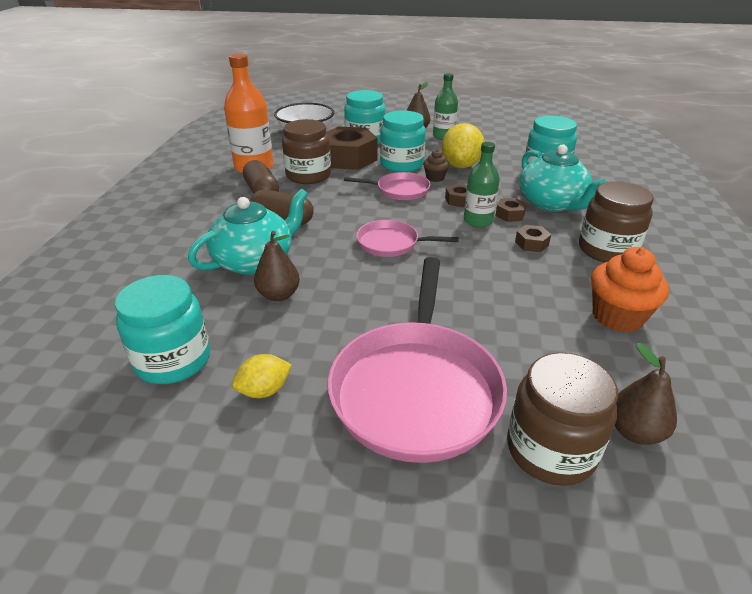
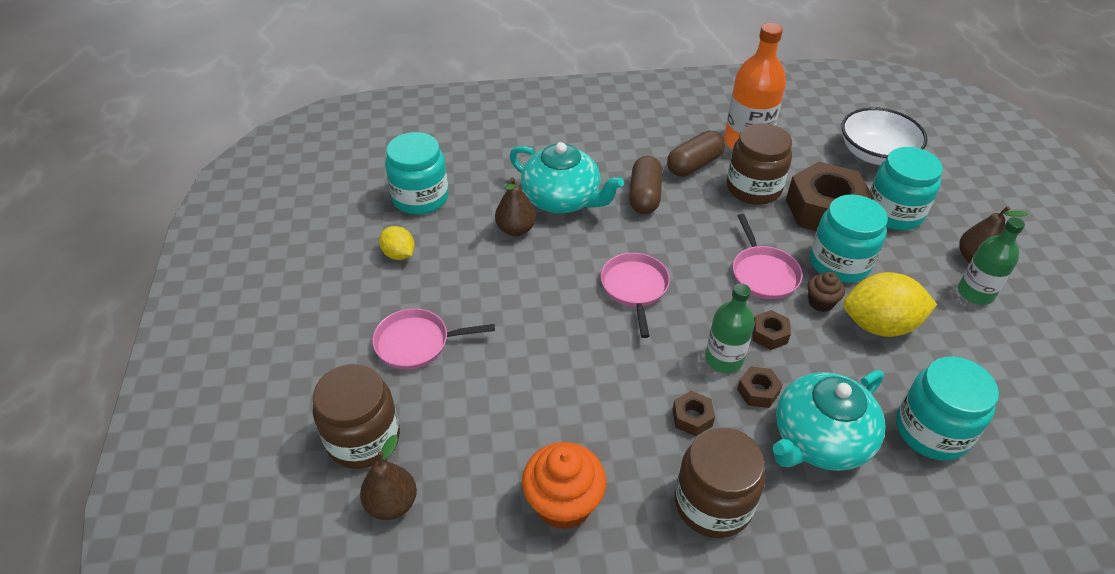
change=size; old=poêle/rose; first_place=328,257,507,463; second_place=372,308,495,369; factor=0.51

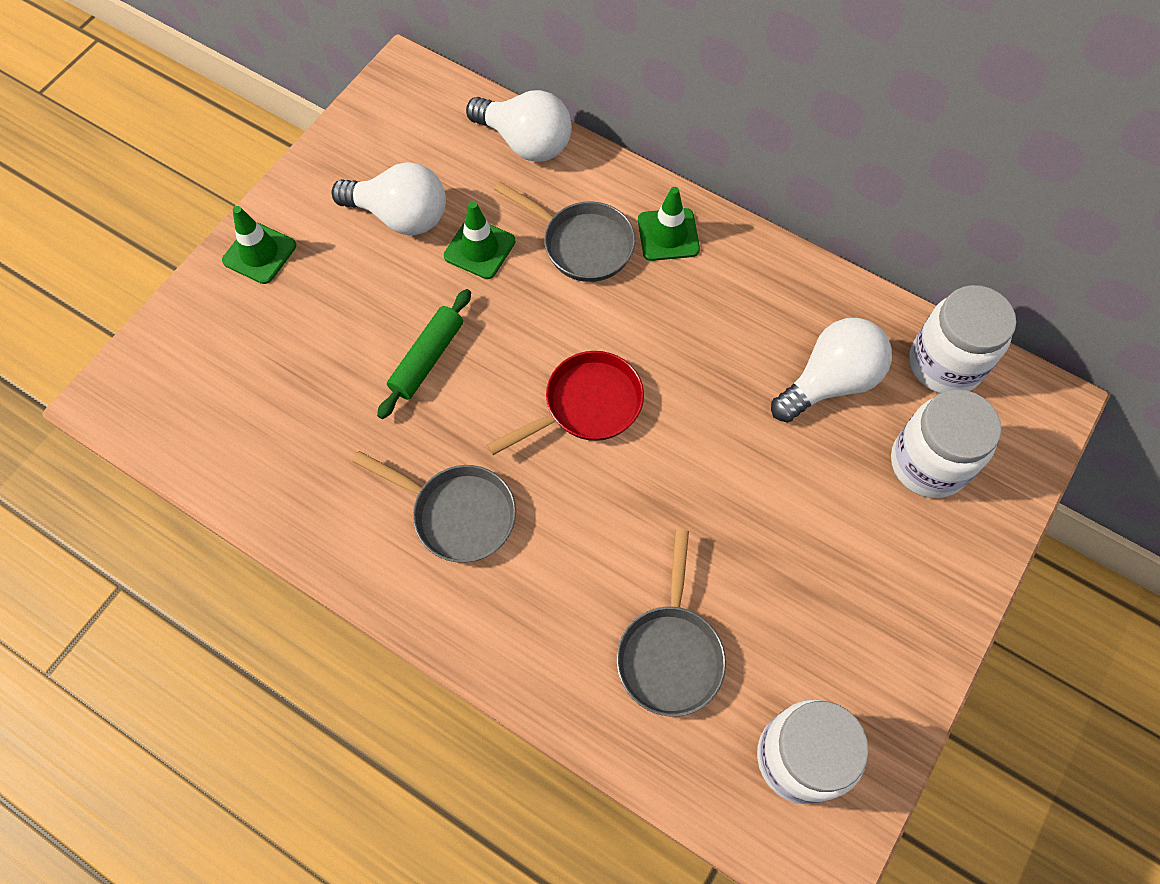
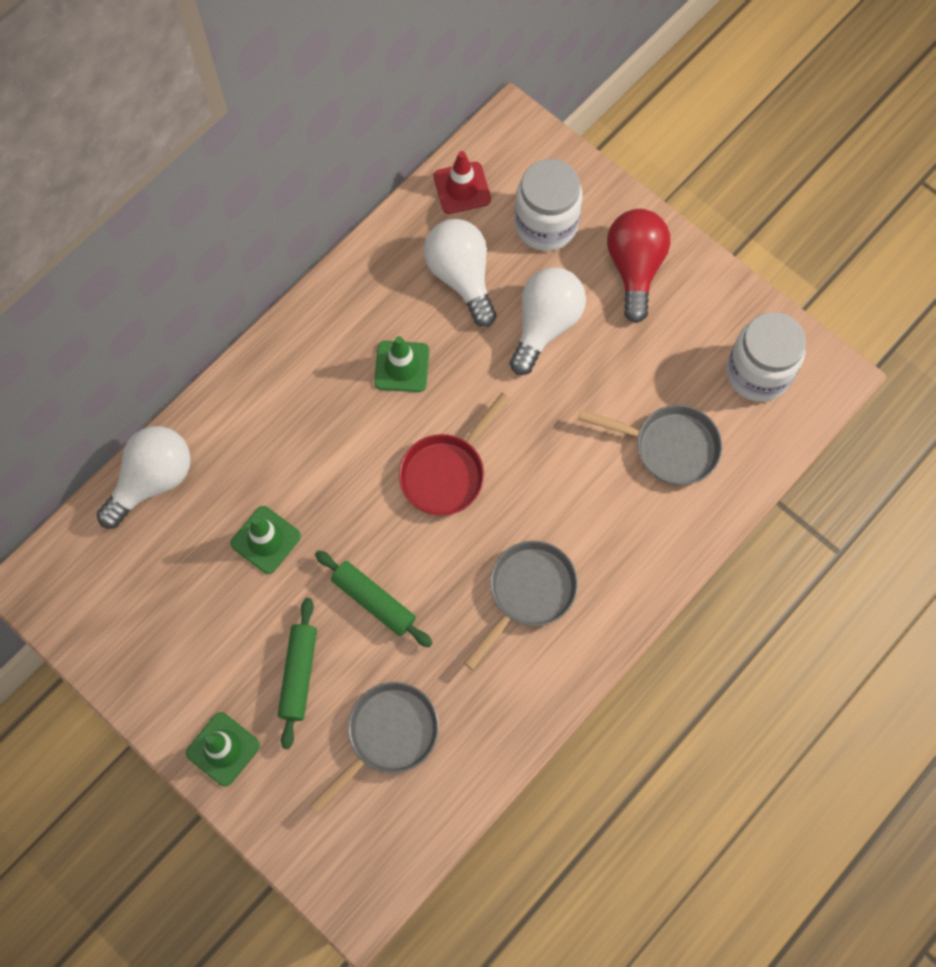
change=relocated; old=ampoule/blanc; first_place=331,162,446,235; second_place=510,267,586,375
change=spun; old=poêle/rouge; first_place=487,351,644,455; second_place=399,392,510,516; degrees=-120
change=relocated; old=poêle/gris; first_place=494,181,636,282; second_place=310,682,439,814
change=relocated; old=cône de chantier/vert; first_place=638,187,700,261; second_place=374,336,429,392
change=exchanged; old=bocal/blanc; new=cône de chantier/rouge; first_place=909,285,1016,393; second_place=434,151,491,214
change=appeared; new=rouleau à pâtisserie/vert; second_place=278,598,317,749
change=appeared; new=ampoule/rouge; second_place=607,209,670,323

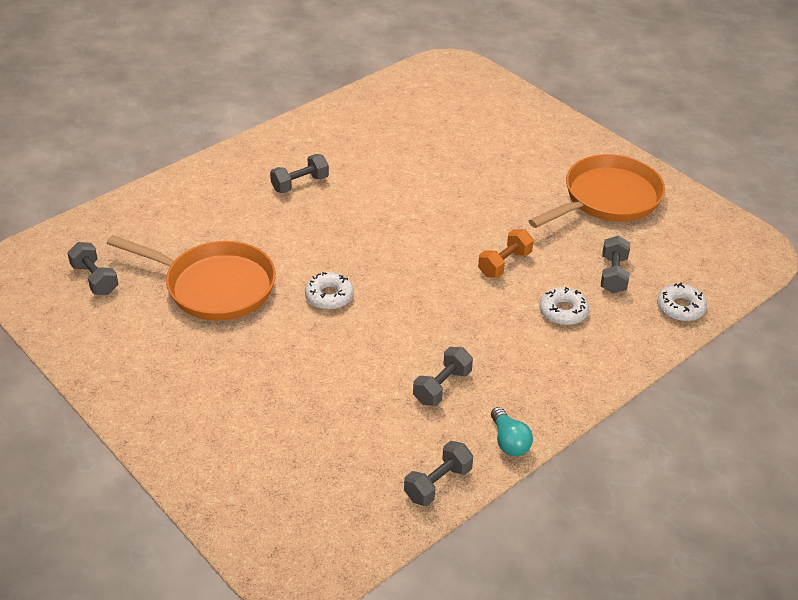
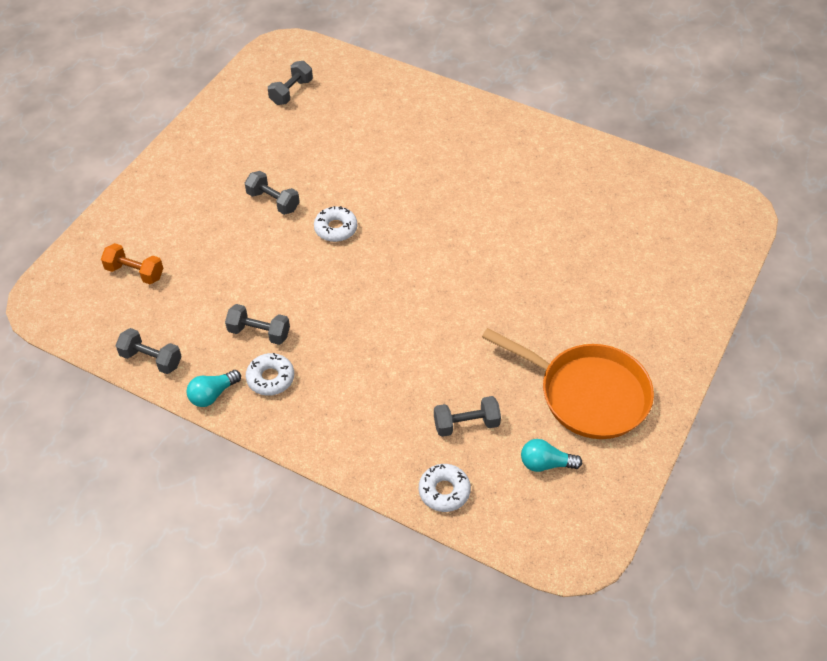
change=missing; old=poêle/orange; first_place=107,235,276,321
change=relocated; old=haltère/gris; first_place=270,154,329,193; second_place=245,171,300,215
change=relocated; old=haltère/orange; first_place=478,229,534,278; second_place=101,243,163,284
change=relocated; old=beignet/blanc; first_place=539,287,589,325; second_place=246,353,294,396
change=appeared; new=ampoule/turquoise; second_place=521,439,582,472

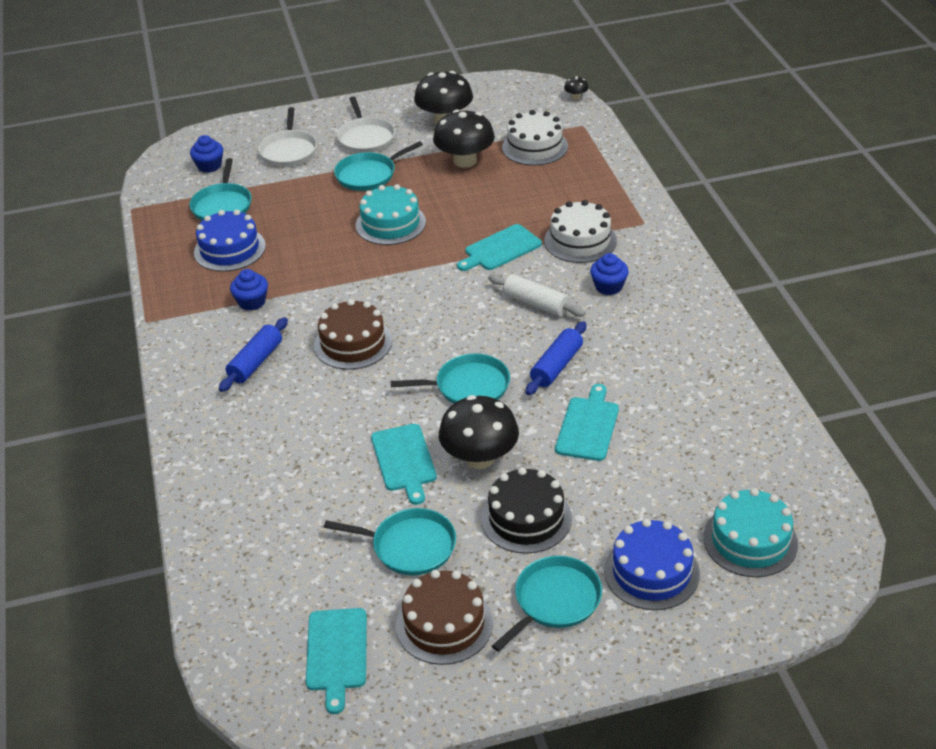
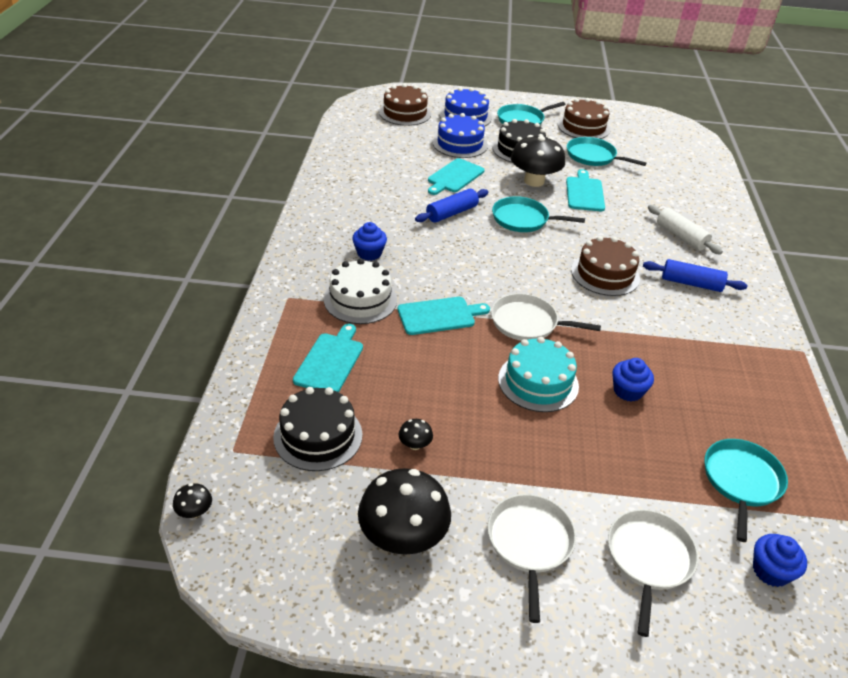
change=relocated; old=gâteau/bleu; first_place=194,210,266,272; second_place=433,113,488,158
change=spun; old=rouleau à pâtisserie/bleu; first_place=219,317,288,392; second_place=643,259,748,292; degrees=60
change=relocated; old=muffin/bleu; first_place=230,269,268,311; second_place=612,358,654,402
change=relocated; old=planche à découper/turquoise; first_place=306,608,367,714; second_place=293,323,363,392
change=missing; old=poêle/turquoise; first_place=334,141,423,191
change=size; old=champignon/noir; first_place=433,110,495,168; second_place=399,419,433,450; factor=0.42
change=relocated; old=rouleau à pâtisserie/blanc; first_place=488,274,586,317; second_place=648,205,723,255
change=colour; old=gâteau/blanc; new=gâteau/noir; first_place=502,110,568,166; second_place=273,387,362,471
change=colour; old=gâteau/turquoise; new=gâteau/marron; first_place=703,488,798,577; second_place=379,83,431,126
change=appeared; new=poêle/blanc; second_place=491,293,601,341

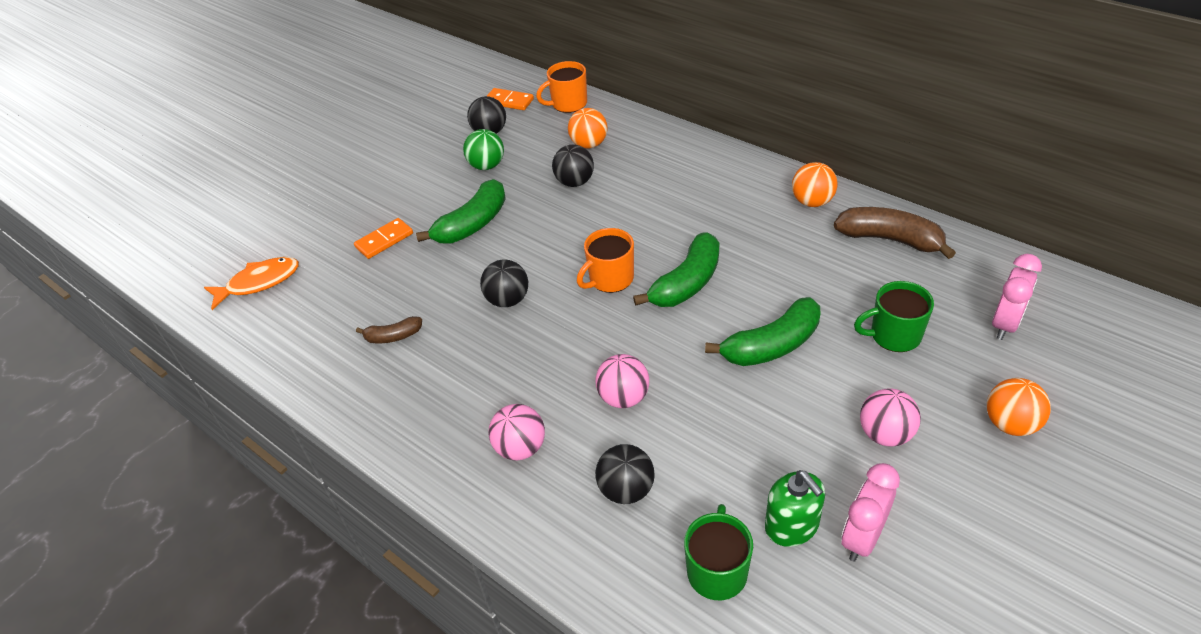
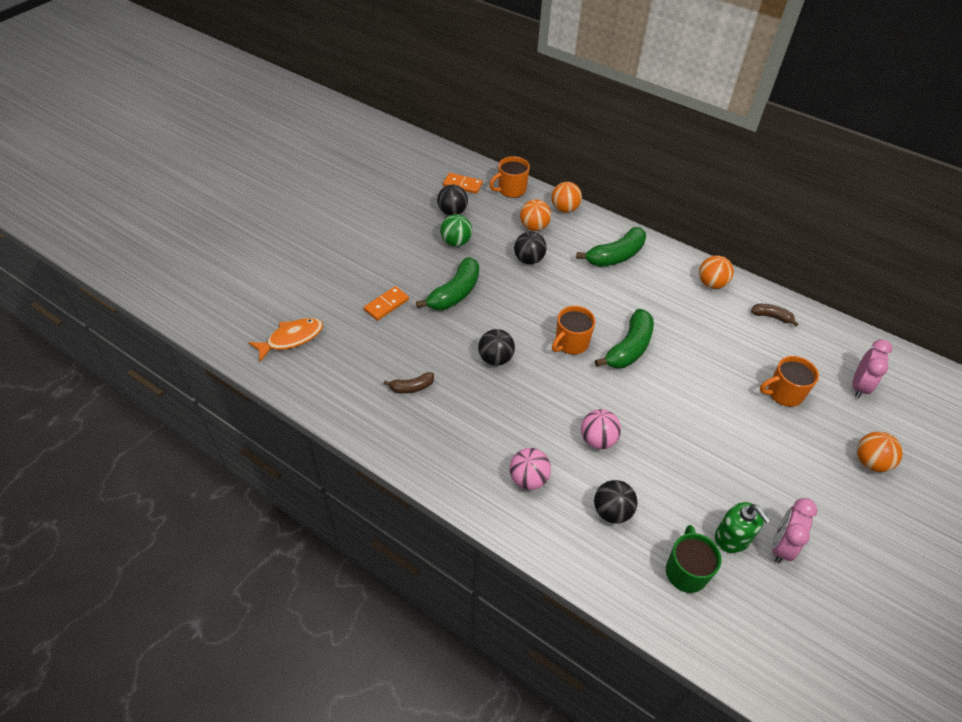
change=relocated; old=banane/vert; first_place=705,297,821,366; second_place=576,227,646,267
change=size; old=banane/marron; first_place=834,207,956,259; second_place=751,304,799,326; factor=0.54
change=colour; old=tasse/vert; new=tasse/orange; first_place=854,281,934,352; second_place=760,356,819,407
change=missing; old=balle/rose; first_place=860,388,921,447
change=appeared; new=balle/orange; second_place=551,182,582,213

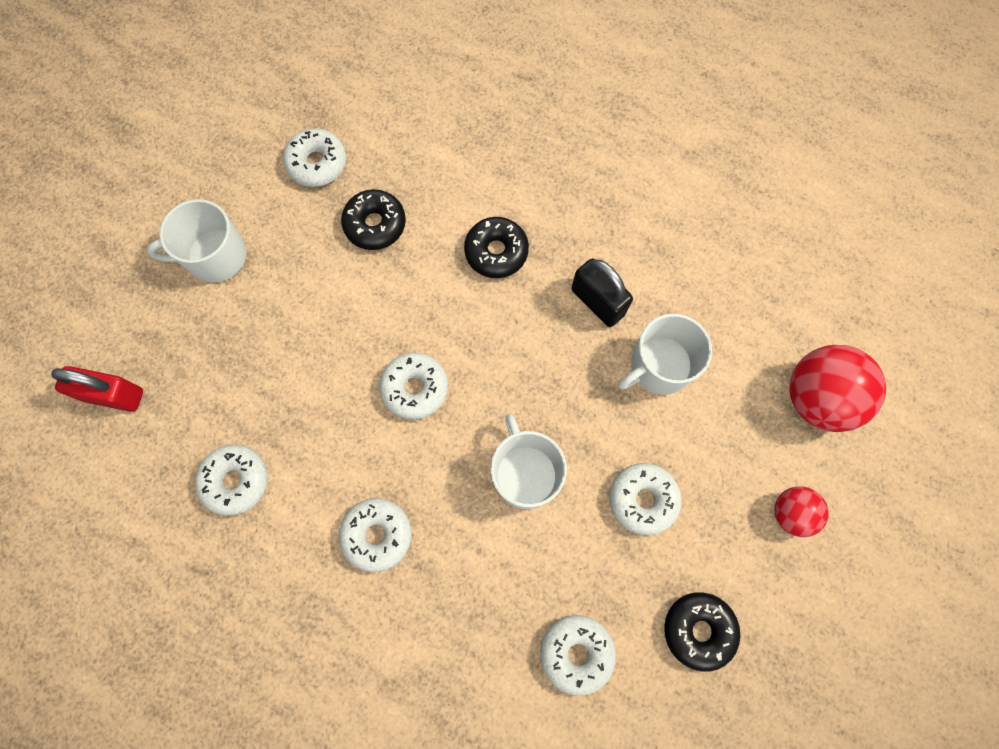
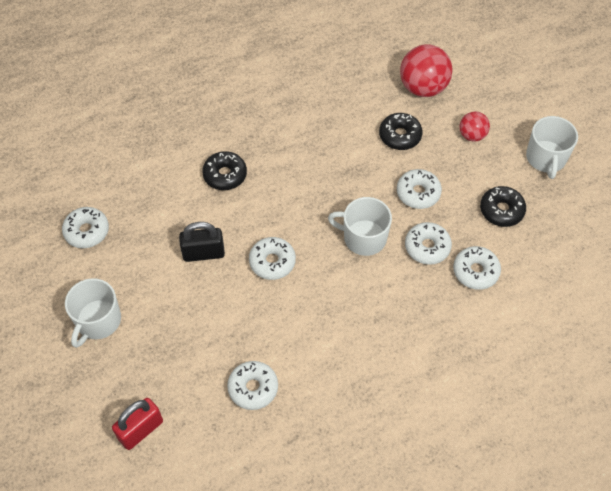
change=relocated; old=beignet/blanc; first_place=339,498,412,572; second_place=405,222,452,265
change=relocated; old=beignet/noir; first_place=341,189,406,250; second_place=379,113,423,150
change=relocated; old=cadenas/noir; first_place=571,258,633,327; second_place=179,222,225,262
change=relocated; old=tasse/blanc; first_place=618,314,712,395; second_place=526,116,578,179

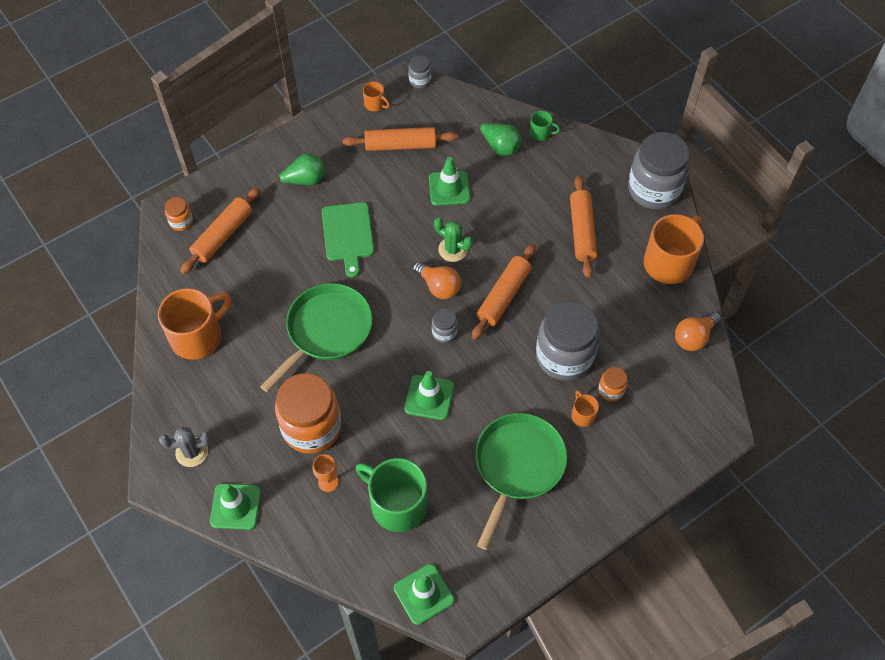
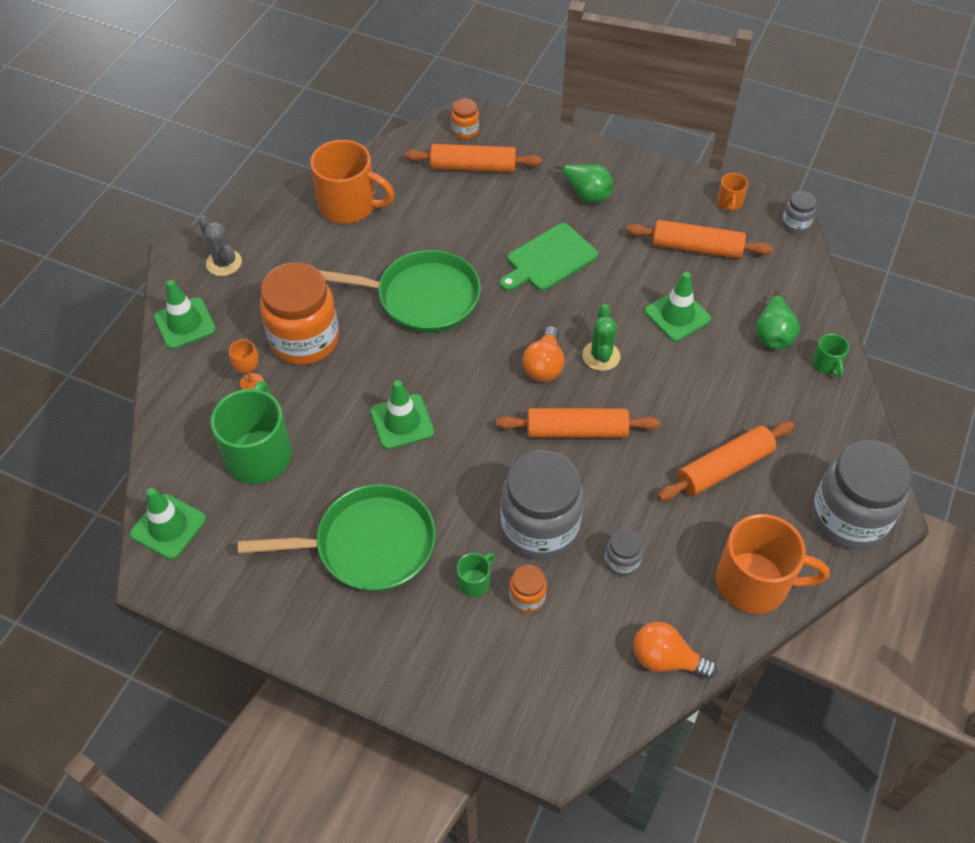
change=spun; old=rouleau à pâtisserie/orange; first_place=343,127,458,151; second_place=626,220,773,259; degrees=-45
change=relocated; old=bocal/gris; first_place=432,308,458,343; second_place=605,528,643,576
change=colour; old=tasse/orange; new=tasse/vert; first_place=571,390,599,427; second_place=457,553,495,597

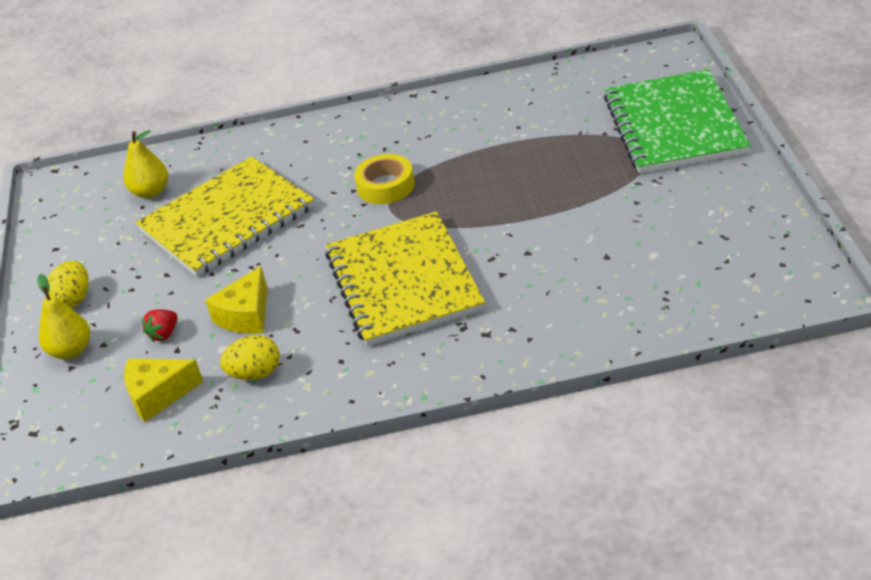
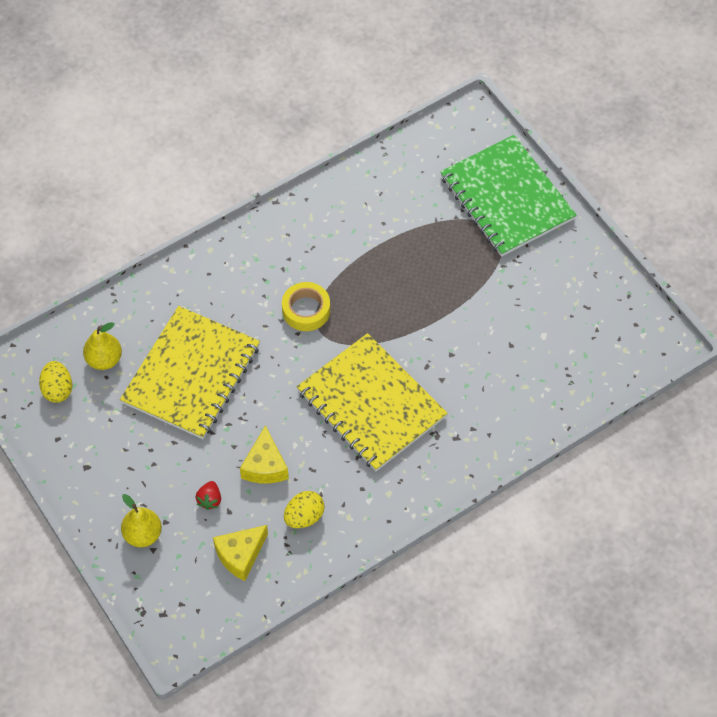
change=relocated; old=œuf/jaune; first_place=47,261,89,308; second_place=39,361,72,403

